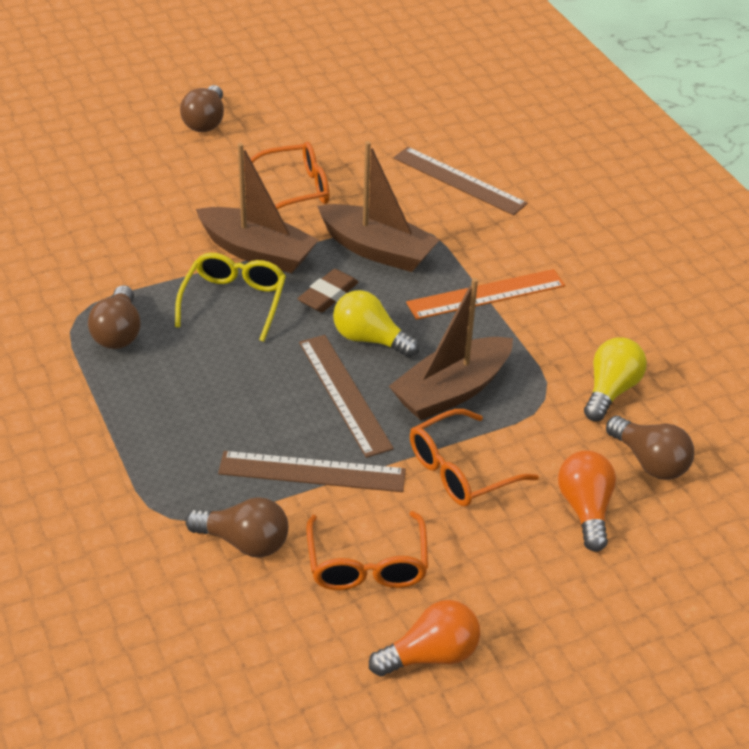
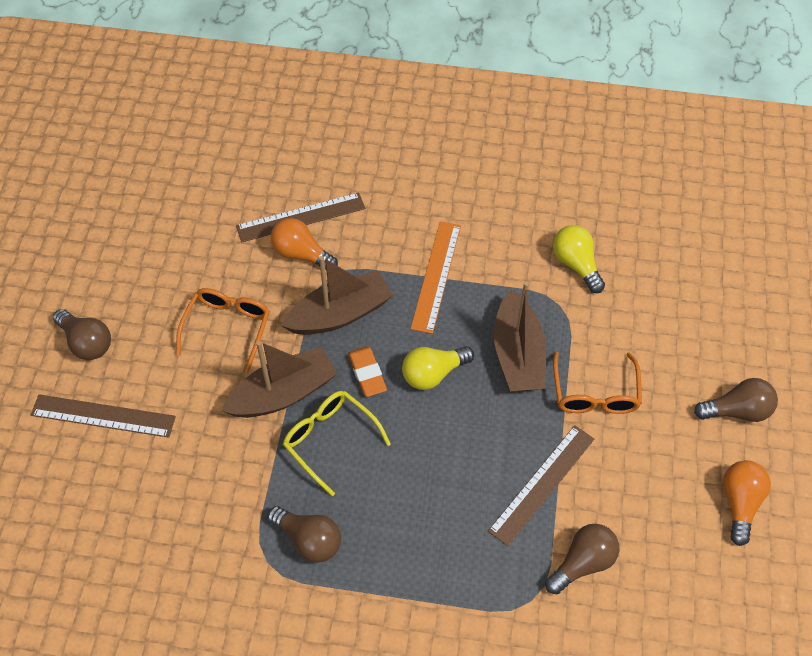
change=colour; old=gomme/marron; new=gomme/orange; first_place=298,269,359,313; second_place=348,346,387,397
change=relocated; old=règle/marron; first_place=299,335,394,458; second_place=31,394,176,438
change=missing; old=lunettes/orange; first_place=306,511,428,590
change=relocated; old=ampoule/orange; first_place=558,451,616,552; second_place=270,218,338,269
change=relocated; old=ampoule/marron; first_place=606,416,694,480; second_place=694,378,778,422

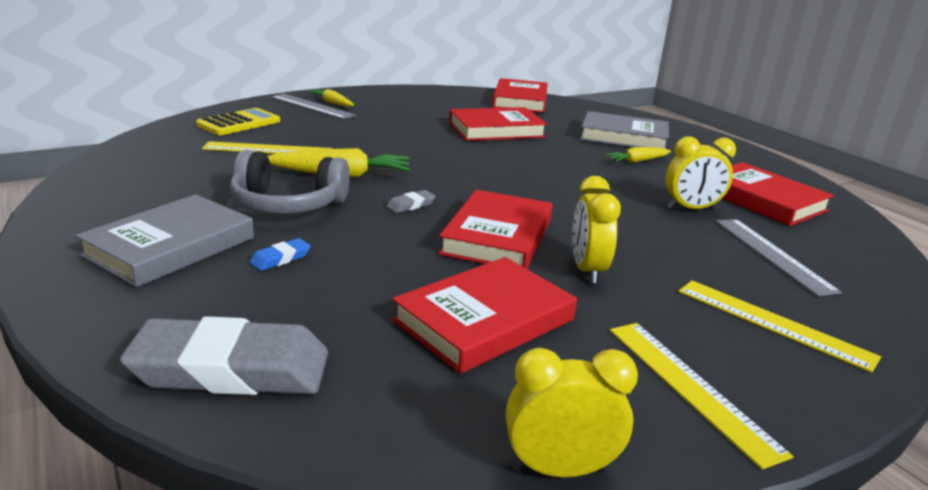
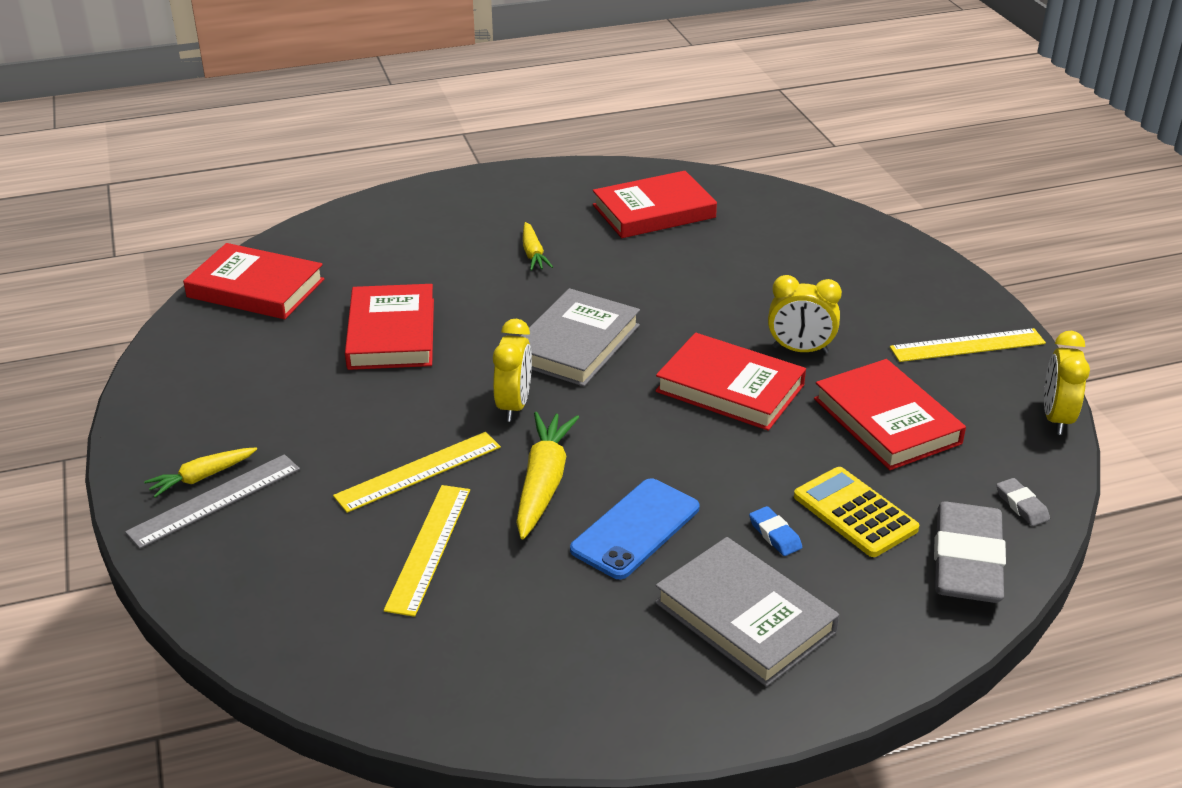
change=relocated; old=calculatrice/jaune; first_place=196,108,280,135; second_place=794,467,919,557
change=exchanged; old=casque audio/gris; new=téléphone/bleu; first_place=230,150,350,214; second_place=570,478,699,579
change=relocated; old=gomme/gris; first_place=386,190,435,213; second_place=996,478,1050,526
change=relocated; old=livre/gris; first_place=580,111,669,149; second_place=521,288,640,387
change=relocated; old=réveil/jaune; first_place=665,137,736,210; second_place=493,318,532,422
change=relocated; old=règle/jaune; first_place=678,281,881,373; second_place=333,432,501,513
change=missing; old=règle/gris; first_place=716,219,842,296

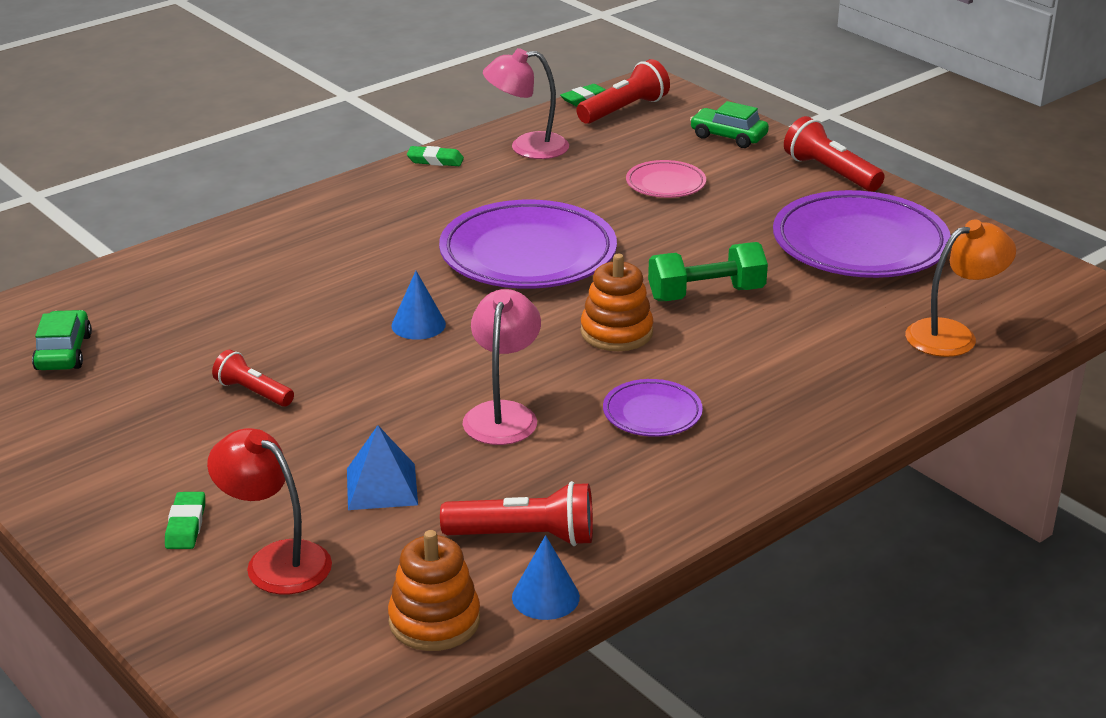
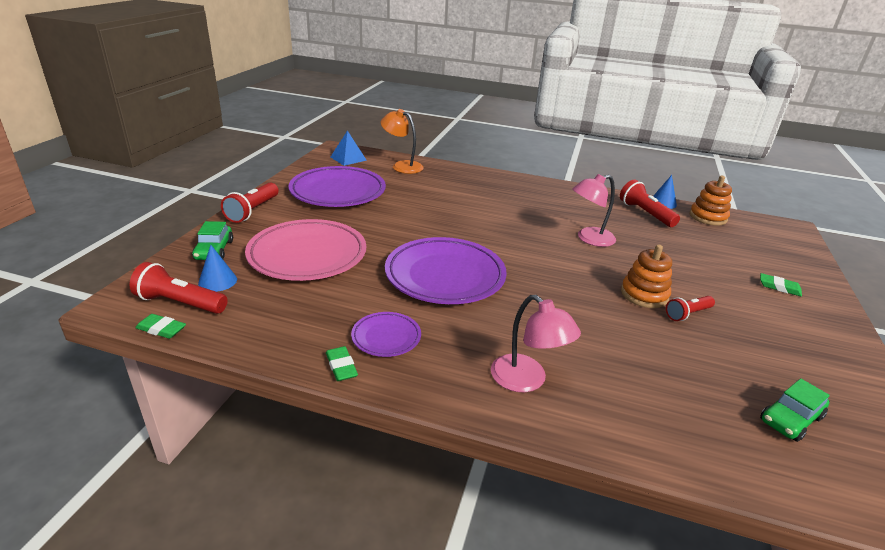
change=spun; old=gomme/vert; first_place=165,492,205,549; second_place=760,273,802,297; degrees=60
change=missing; old=lampe/rouge; first_place=207,428,332,594
change=spun; old=lampe de poche/rouge; first_place=212,350,294,407; second_place=666,296,715,321; degrees=60
change=relocated; old=pyramide/bleu; first_place=347,425,418,510; second_place=331,131,367,166
change=relocated; old=cône/bleu; first_place=391,271,446,340; second_place=198,245,237,292
change=relocated; old=lampe/rose; first_place=483,48,569,159; second_place=491,295,581,392
change=relocated; old=jouet à empiler/orange; first_place=581,254,654,351; second_place=621,244,672,308
change=relocated; old=assiette/violet; first_place=603,379,703,437; second_place=351,312,421,357
change=size; old=assiette/rose; first_place=626,160,706,198; second_place=245,219,366,281; factor=2.06
change=missing; old=haltère/vert; first_place=648,242,768,301

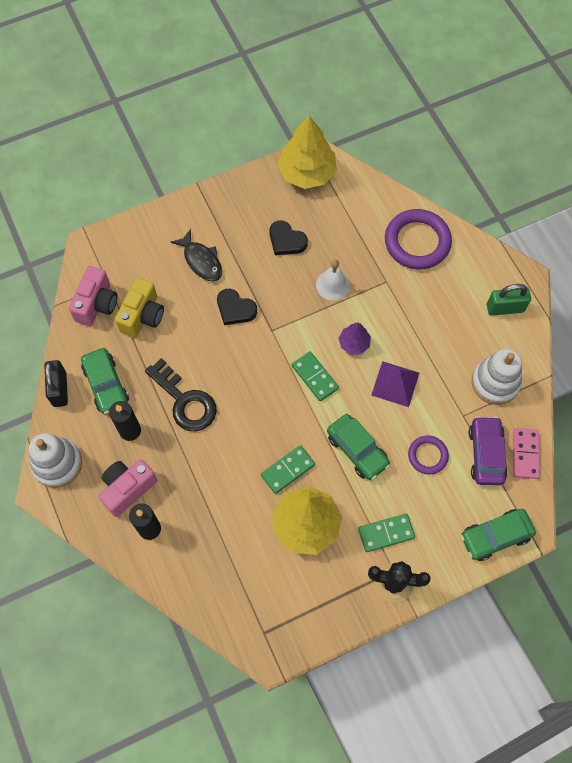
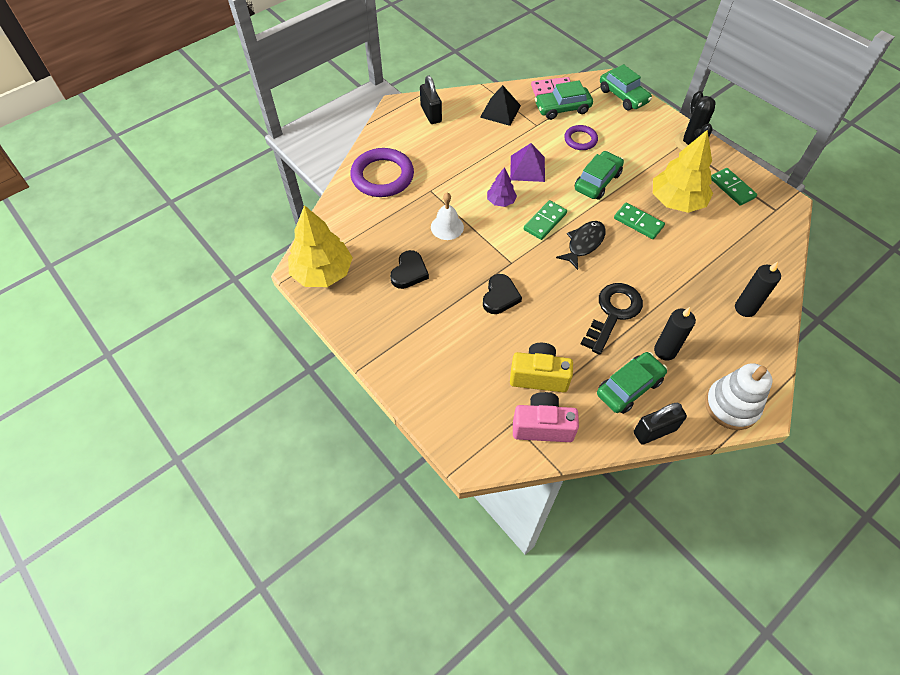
change=missing; old=appareil photo/rose; first_place=99,459,157,517
change=relocated; old=poisson/noir; first_place=171,229,222,281; second_place=556,221,606,270
change=relocated; old=domino/vert; first_place=358,514,415,552; second_place=711,168,757,206
change=colour; old=voiture/violet; new=voiture/vert; first_place=469,416,507,485; second_place=535,80,593,120
change=exchanged; old=jouet à empiler/blanc; new=pyramide/noir; first_place=472,349,522,405; second_place=480,85,521,126
change=colour; old=cadenas/vert; new=cadenas/noir; first_place=487,284,531,316; second_place=420,76,442,124

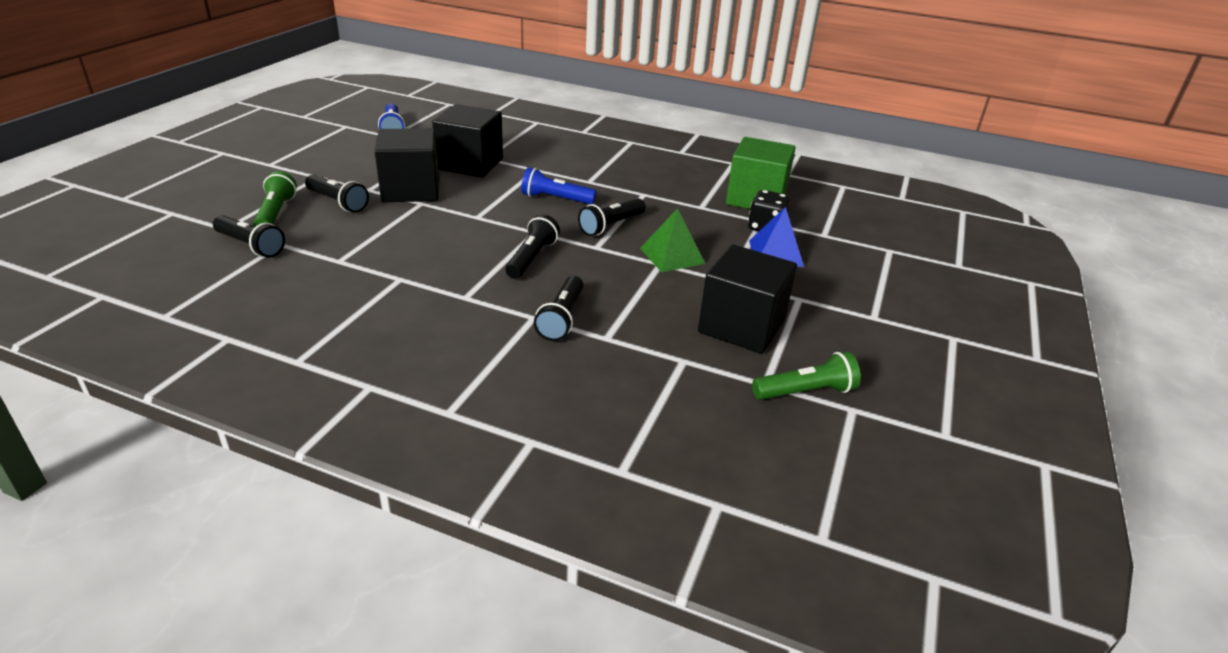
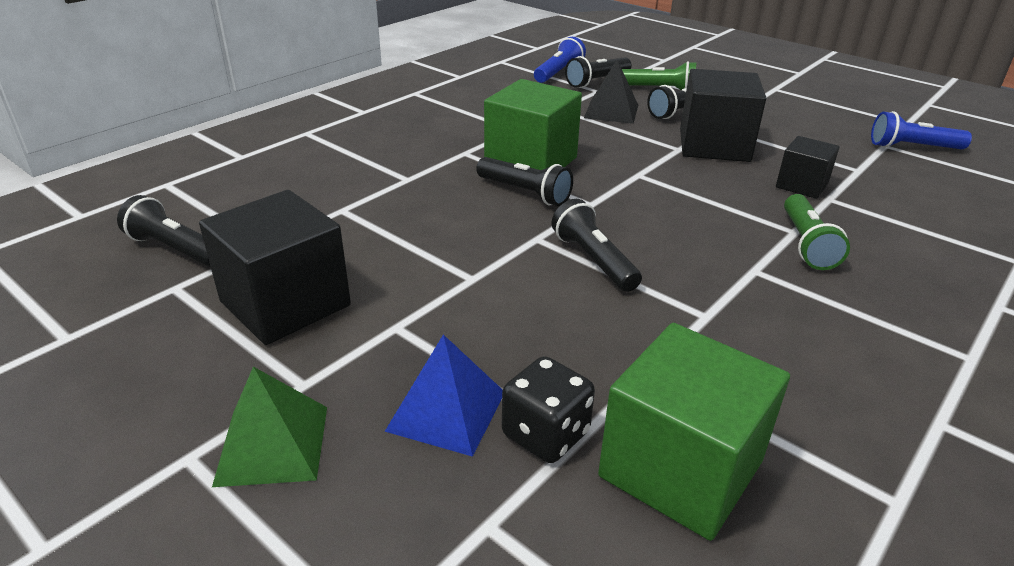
change=size; old=cube/noir; first_place=432,104,503,178; second_place=776,136,840,199; factor=0.57
change=relocated; old=lampe de poche/bleu; first_place=521,167,597,204; second_place=534,37,586,83
change=relocated; old=lampe de poche/noir; first_place=534,276,584,341; second_place=117,195,211,267
change=relocated; old=pyramide/vert; first_place=640,208,705,272; second_place=212,367,327,487
change=relocated; old=lampe de poche/vert; first_place=752,352,861,400; second_place=784,194,850,270
change=appeared; new=cube/vert; second_place=484,79,582,170
change=appeared; new=pyramide/noir; second_place=584,60,638,124

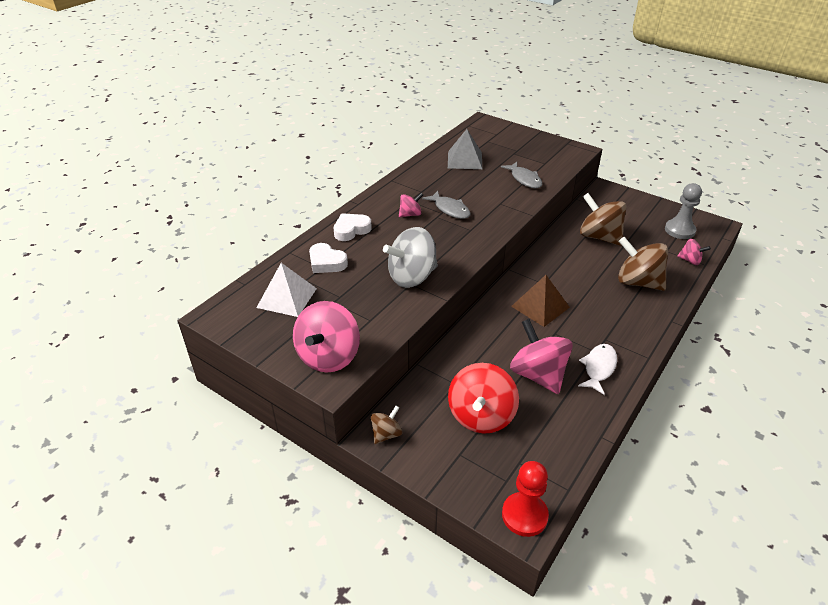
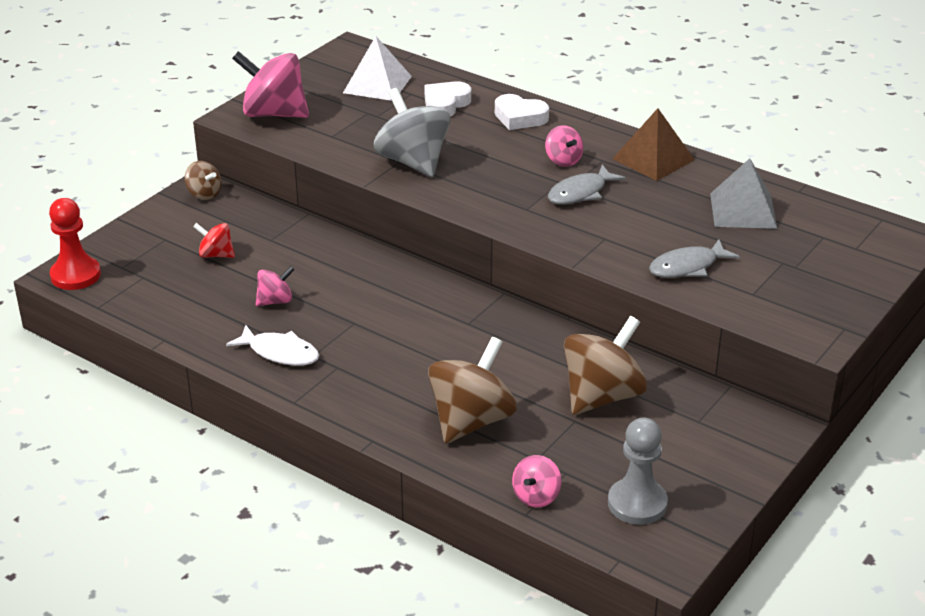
change=spun; old=cœur/blanc; first_place=334,213,372,241; second_place=495,94,549,130; degrees=150
change=size; old=toupie/rouge; first_place=448,363,519,434; second_place=193,223,235,258; factor=0.51
change=size; old=toupie/rose; first_place=510,319,573,394; second_place=255,266,295,306; factor=0.51
change=relocated; old=pyramide/marron; first_place=511,275,570,327; second_place=613,108,695,181

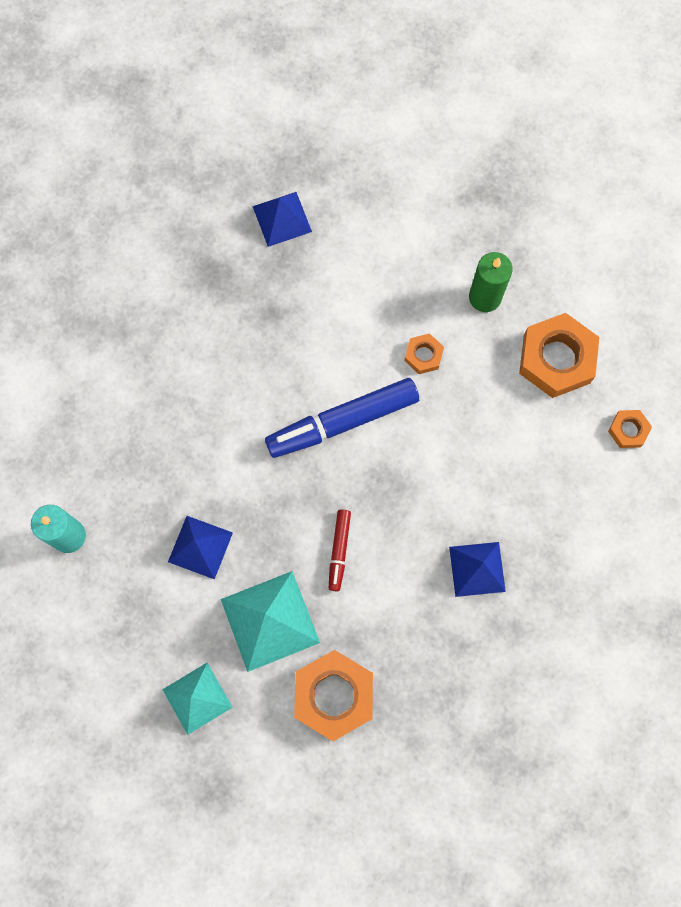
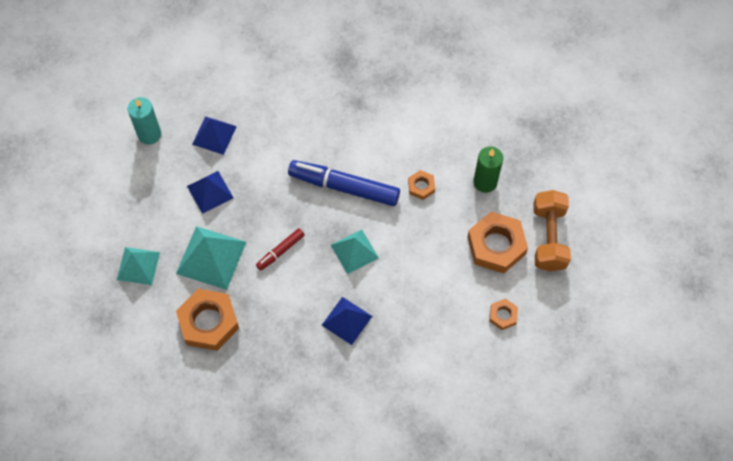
change=relocated; old=pyramide/bleu; first_place=253,192,312,247; second_place=192,116,237,155
change=appeared; new=pyramide/turquoise; second_place=331,229,379,274
change=appeared; new=haltère/orange; second_place=533,190,571,272

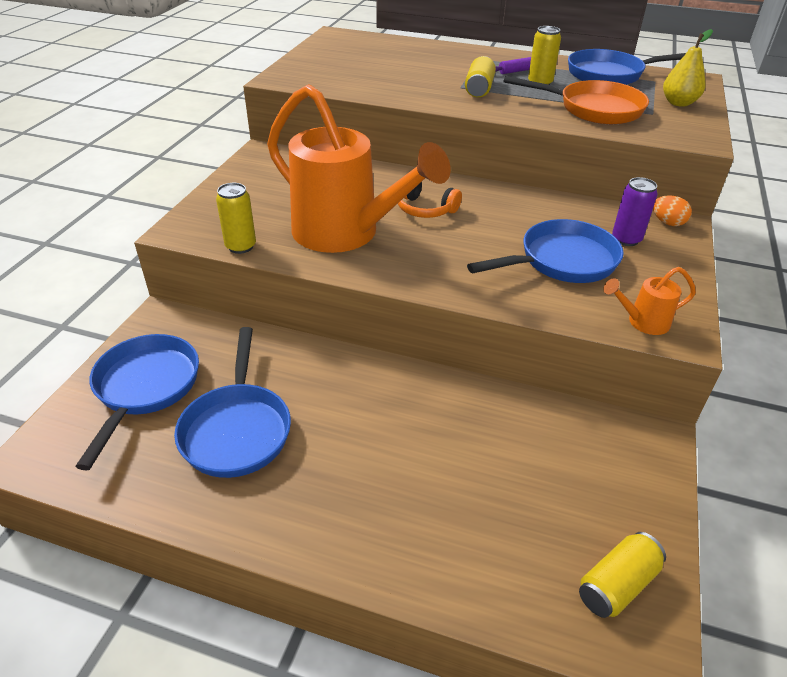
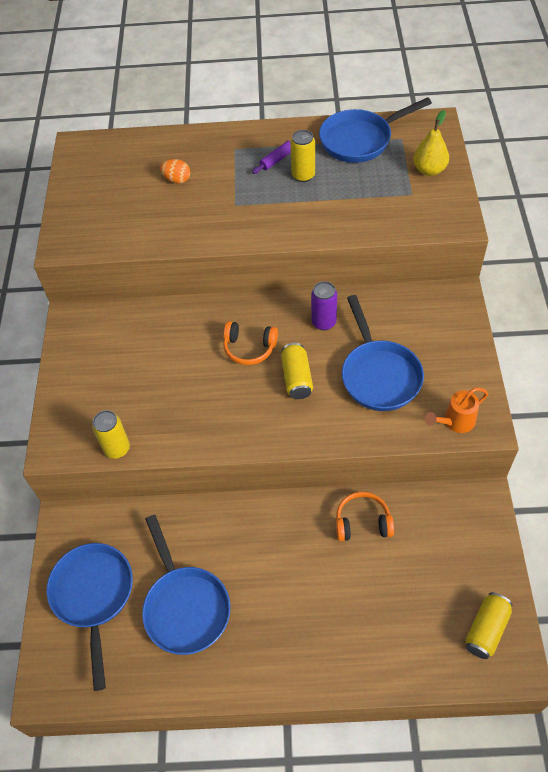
change=missing; old=arrosoir/orange; first_place=267,84,451,253
change=relocated; old=canette/jaune; first_place=465,56,496,97; second_place=281,343,313,399
change=spun; old=poêle/bleu; first_place=467,219,624,283; second_place=342,295,424,411; degrees=120
change=missing; old=poêle/orange; first_place=503,76,649,124
change=relocated; old=canette/violet; first_place=612,177,657,246; second_place=311,281,337,331
change=relocated; old=œuf/orange; first_place=653,195,692,226; second_place=160,159,190,183
change=appeared; new=casque audio/orange; second_place=336,492,394,541

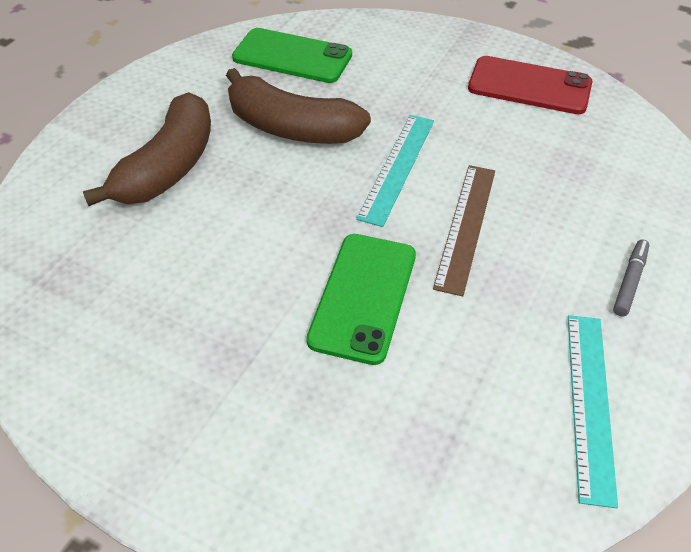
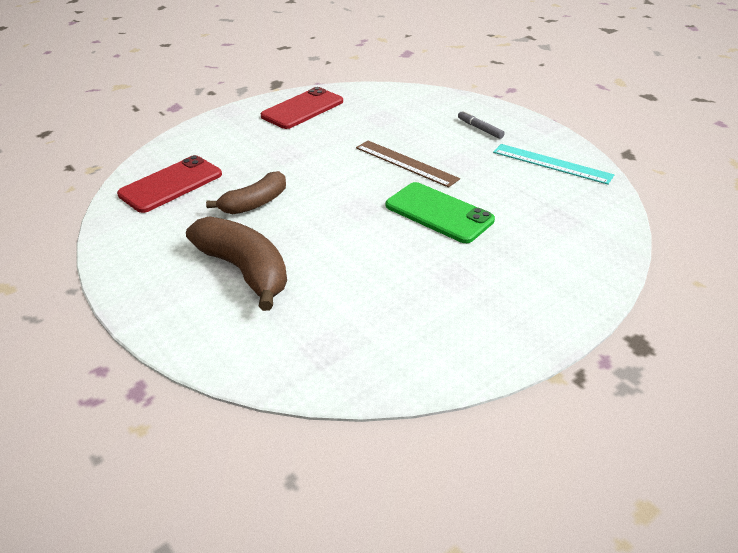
change=size; old=banane/marron; first_place=226,68,371,144; second_place=206,171,286,214; factor=0.65
change=colour; old=téléphone/vert; new=téléphone/rouge; first_place=232,28,352,83; second_place=117,155,222,213
change=missing; old=règle/turquoise; first_place=356,115,434,227

